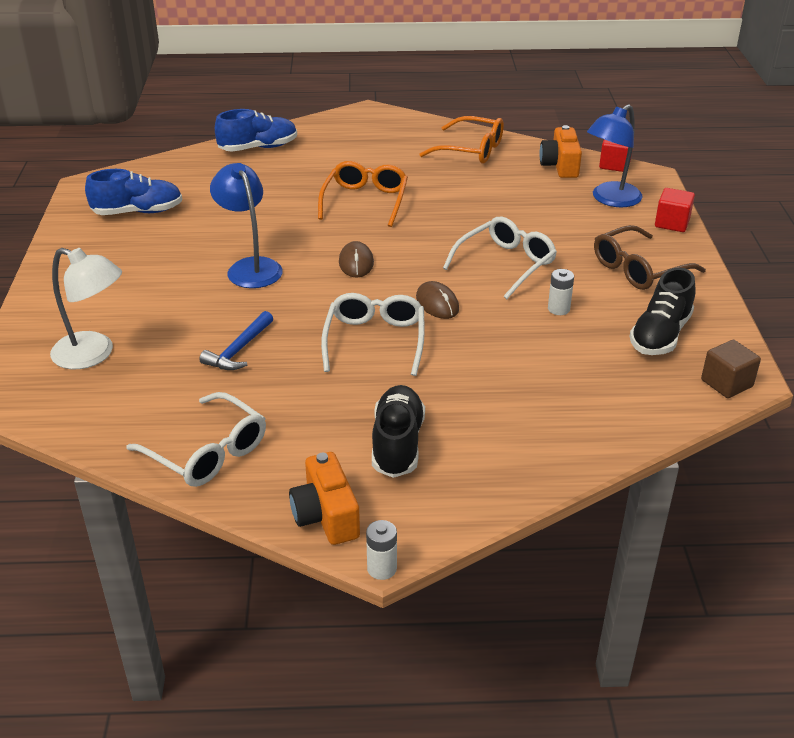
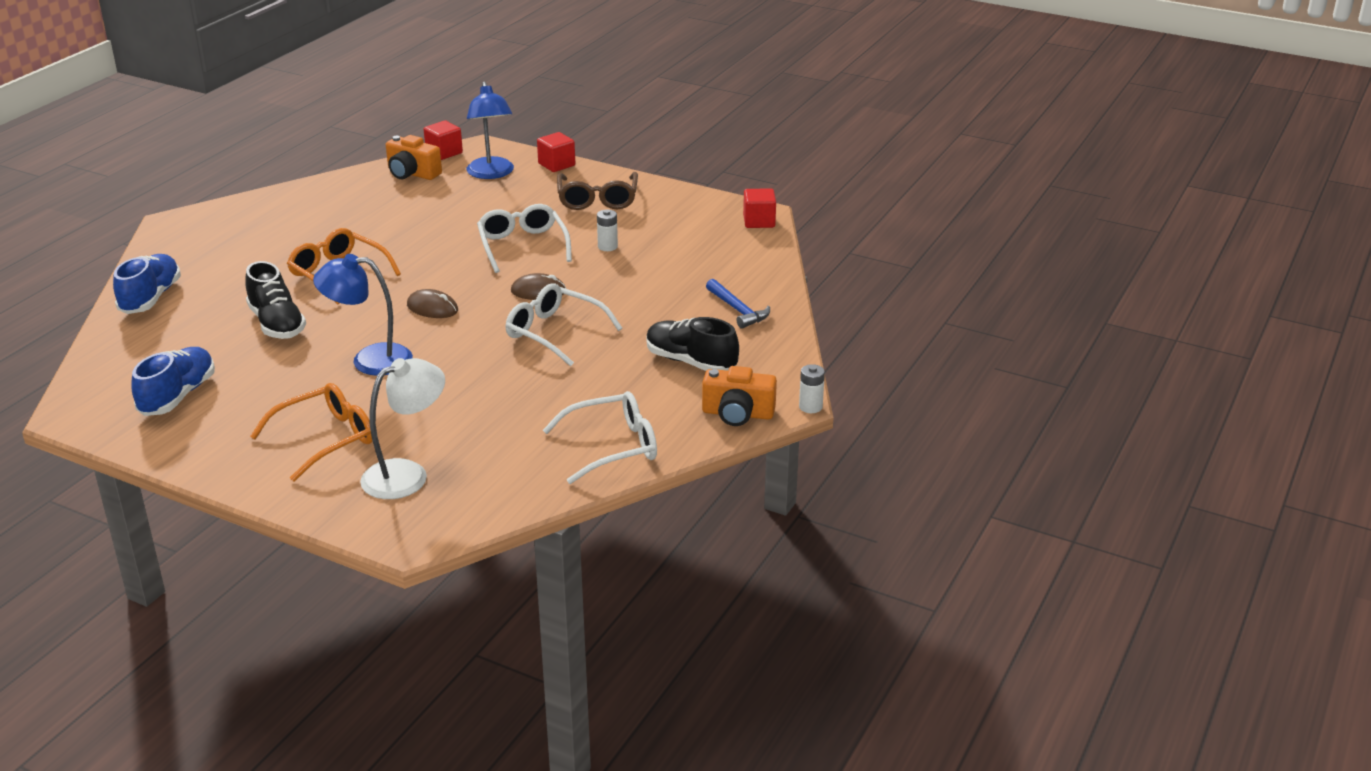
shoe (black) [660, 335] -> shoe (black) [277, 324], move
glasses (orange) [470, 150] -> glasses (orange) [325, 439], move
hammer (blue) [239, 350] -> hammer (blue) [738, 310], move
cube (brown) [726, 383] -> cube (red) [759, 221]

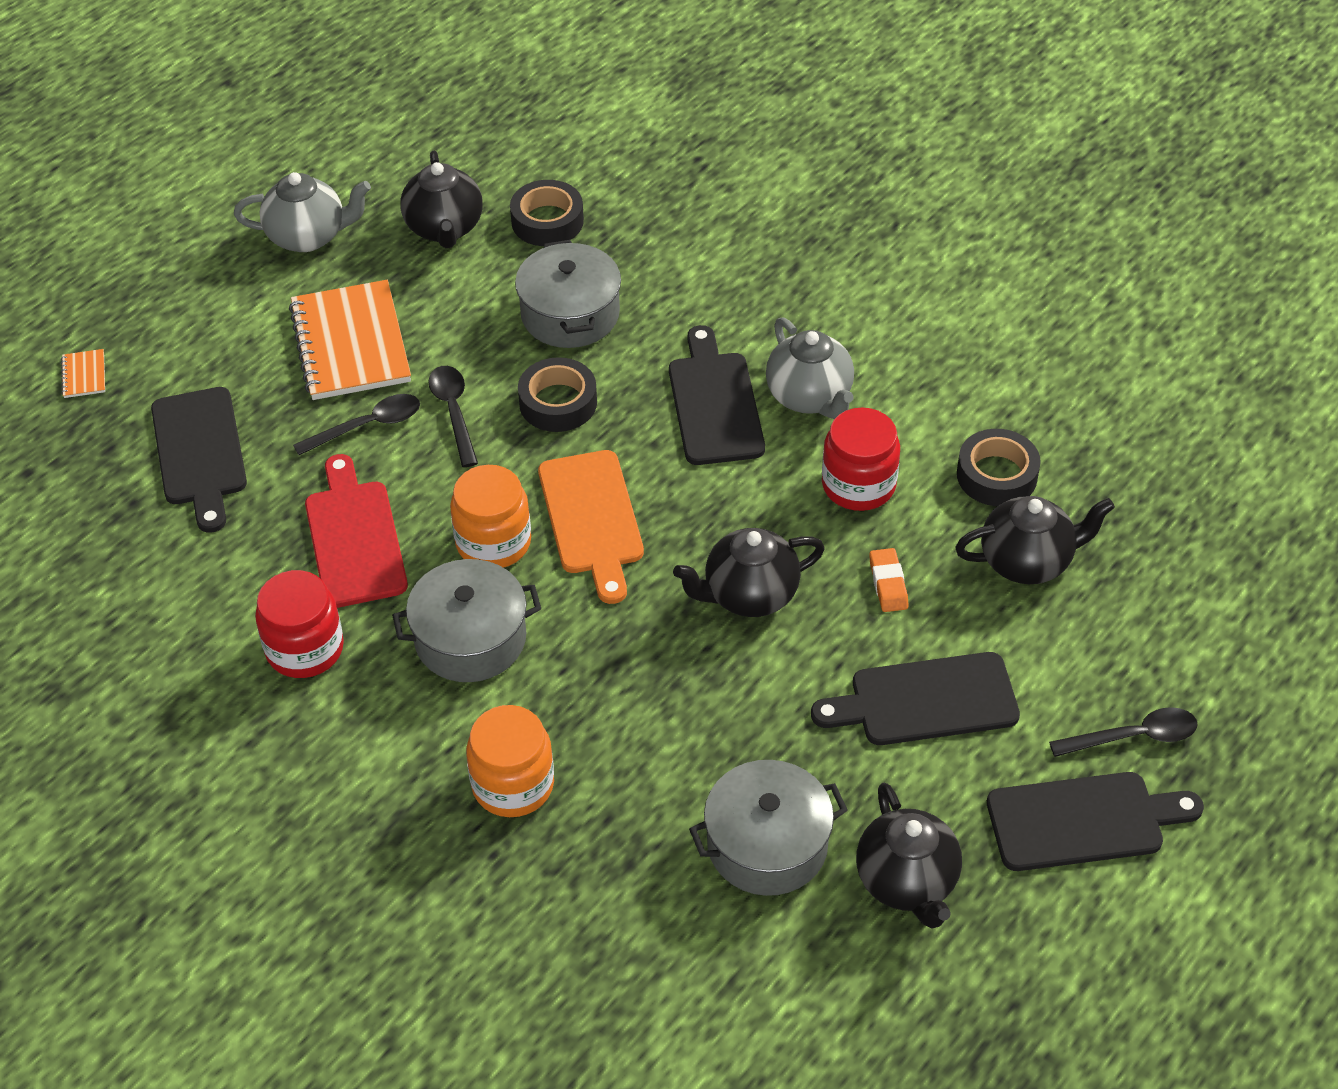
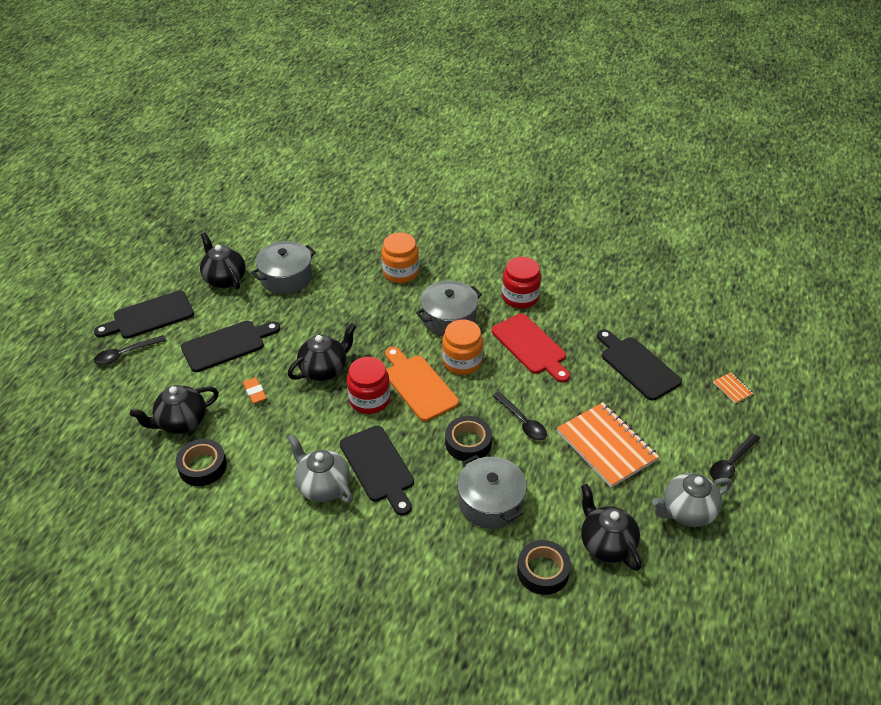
jar (red) [858, 485] -> jar (red) [369, 399], move
spoon (black) [367, 426] -> spoon (black) [731, 463], move

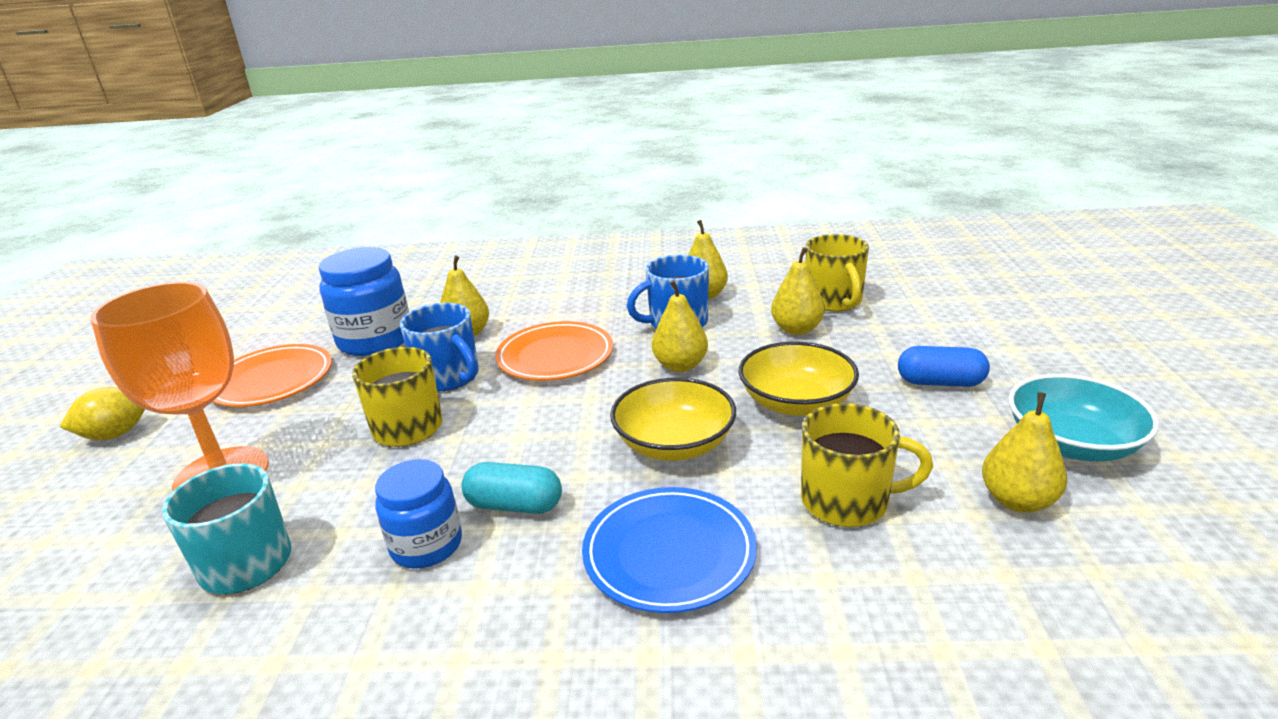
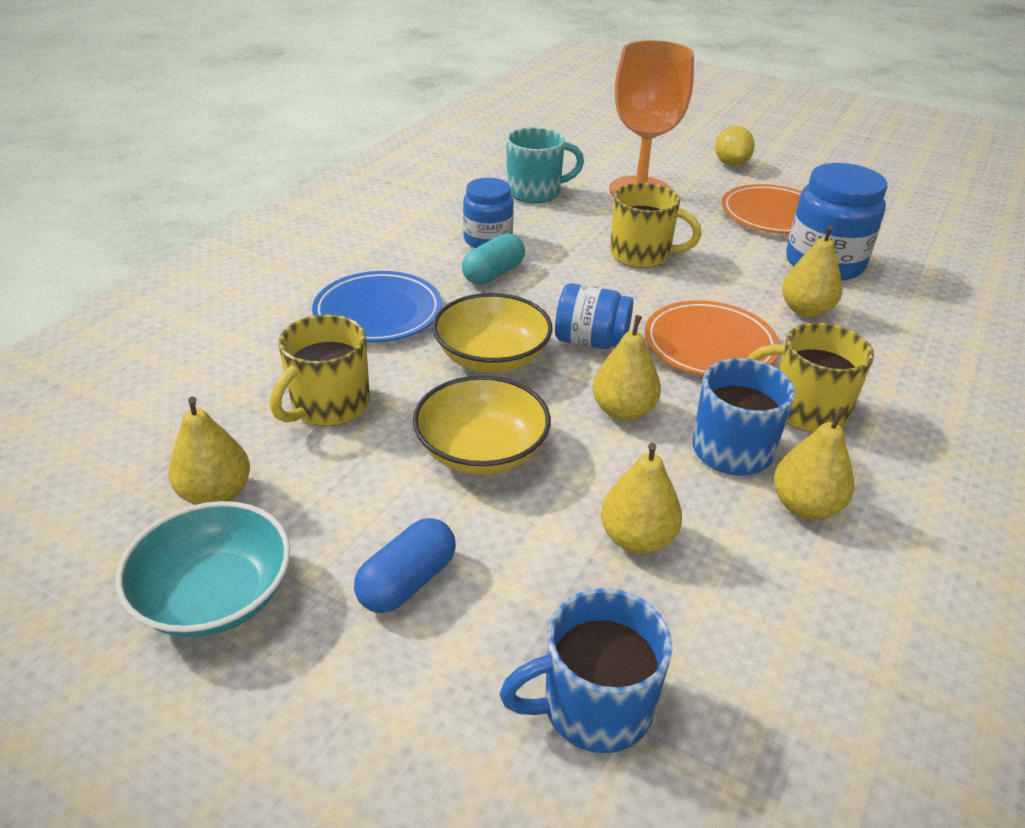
mug (blue) [449, 377] -> mug (blue) [594, 706], move
none -> jar (blue) [591, 341]
mug (yellow) [834, 301] -> mug (yellow) [805, 410], move

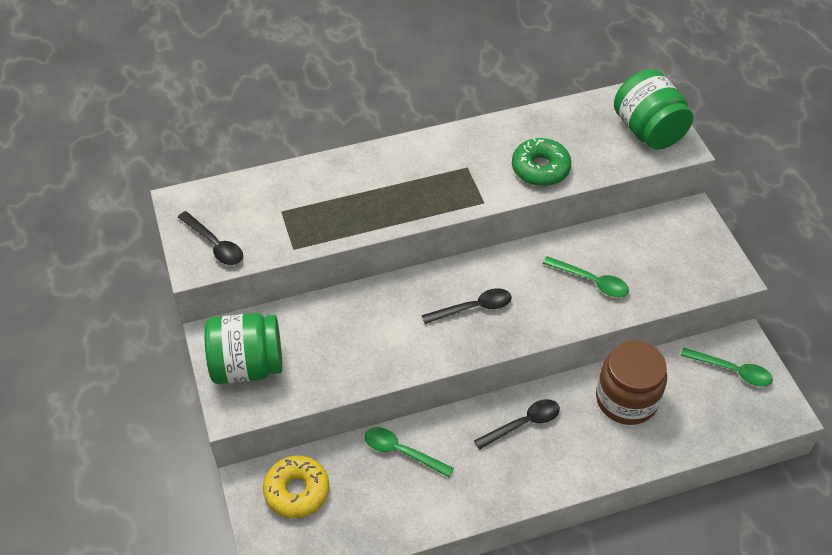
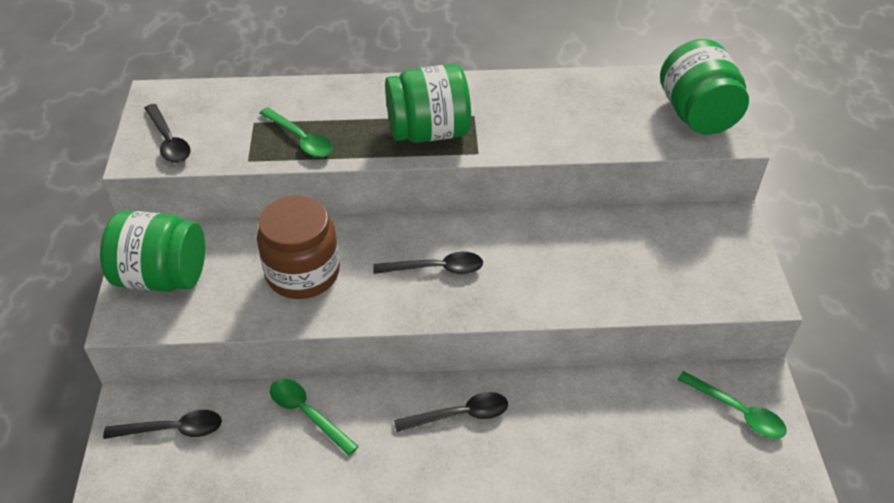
donut (yellow) [297, 491] -> spoon (black) [173, 429]
jar (brown) [626, 399] -> jar (brown) [303, 273], move
spoon (green) [591, 281] -> spoon (green) [300, 139], move
none -> jar (green) [428, 132]
donut (green) [540, 169] -> none

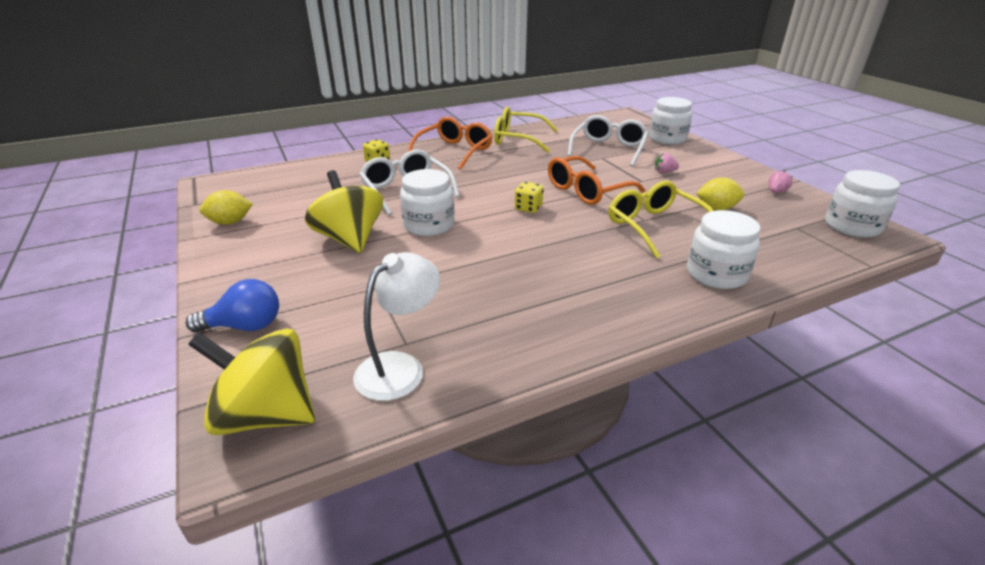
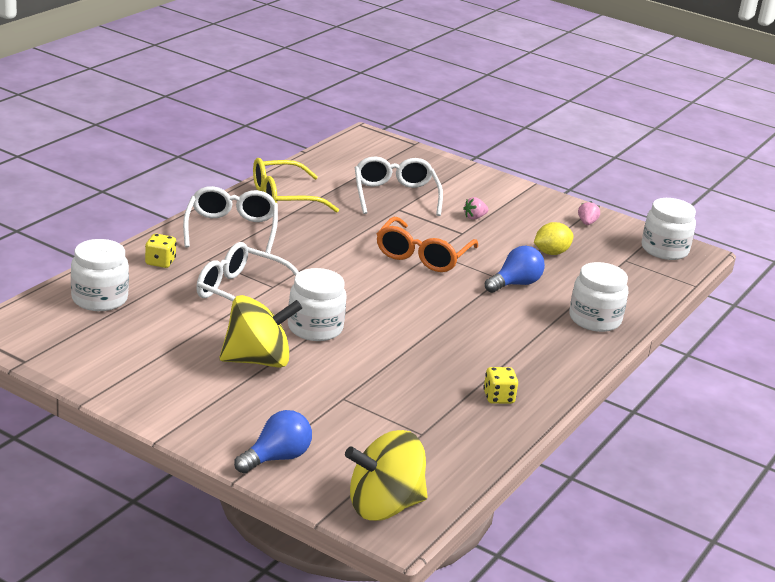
jar (white) [667, 139] -> jar (white) [99, 299], move
glasses (orange) [455, 151] -> glasses (white) [231, 229]
spinning top (yellow) [350, 239] -> spinning top (yellow) [258, 360], 135 degrees clockwise
dice (yellow) [528, 208] -> dice (yellow) [498, 397], move
glasses (yellow) [654, 226] -> light bulb (blue) [515, 284]
lemon (yellow) [230, 222] -> none
lamp (white) [400, 367] -> none

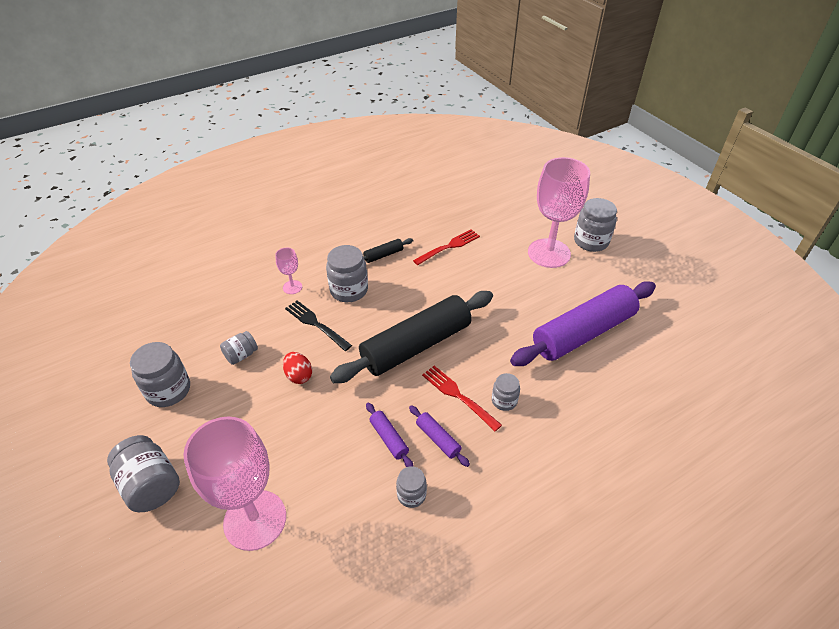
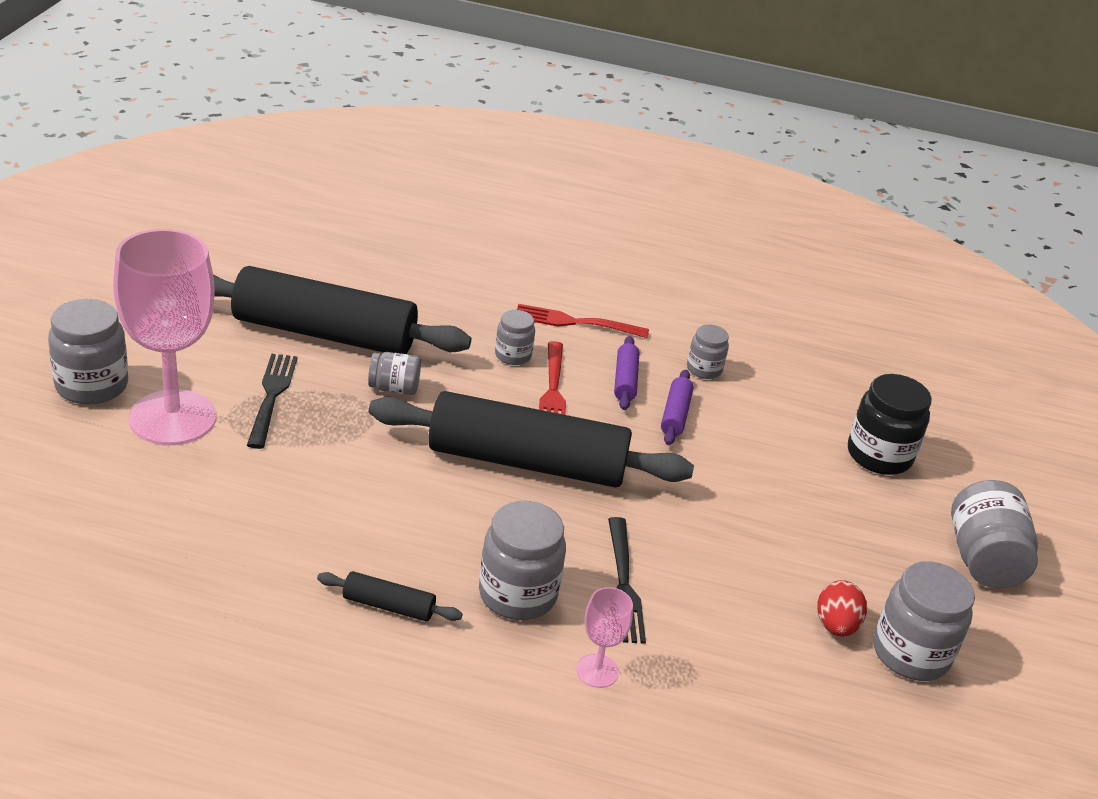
rolling pin (purple) [583, 333] -> rolling pin (black) [324, 333]
none -> fork (black) [272, 397]
jar (grey) [241, 355] -> jar (grey) [394, 388], move
fork (red) [448, 247] -> fork (red) [576, 322], move
egg (red) [299, 375] -> egg (red) [835, 625], move
goblet (pink) [255, 520] -> jar (black) [879, 455]

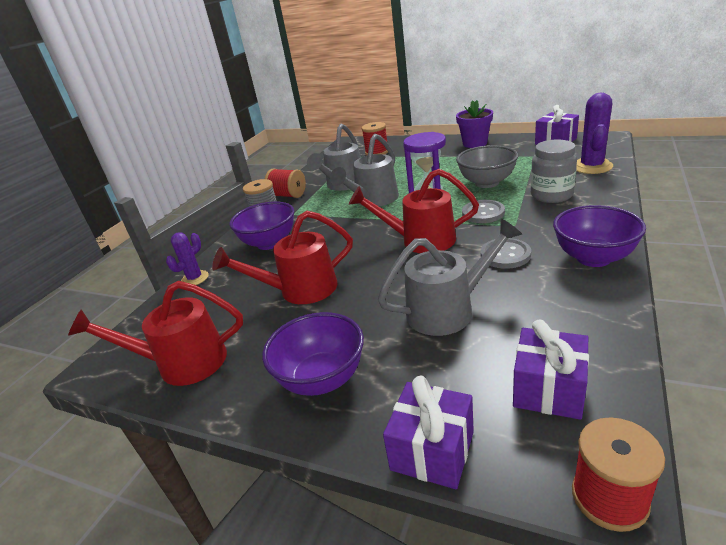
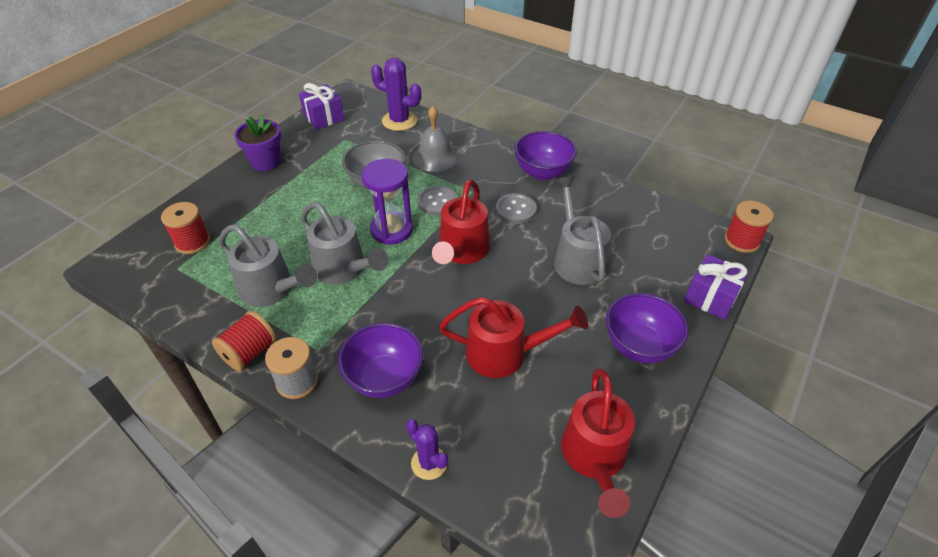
jar (grey) [551, 195] -> bell (grey) [435, 157]
watering can (red) [299, 290] -> watering can (red) [506, 353], 75 degrees counterclockwise
gift (purple) [548, 389] -> none

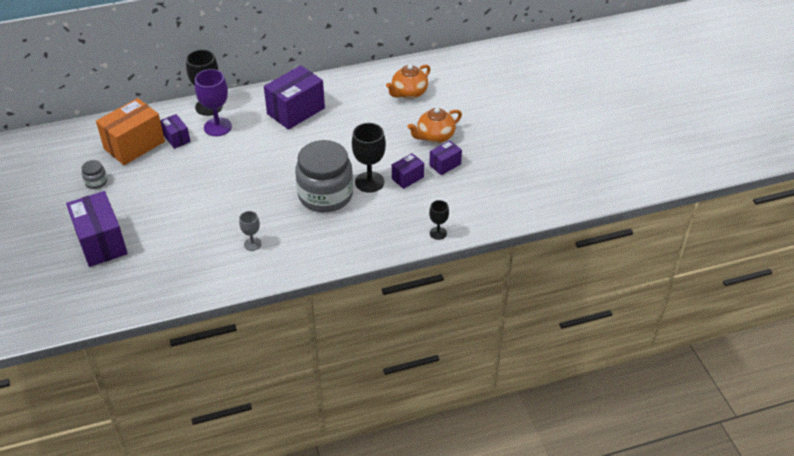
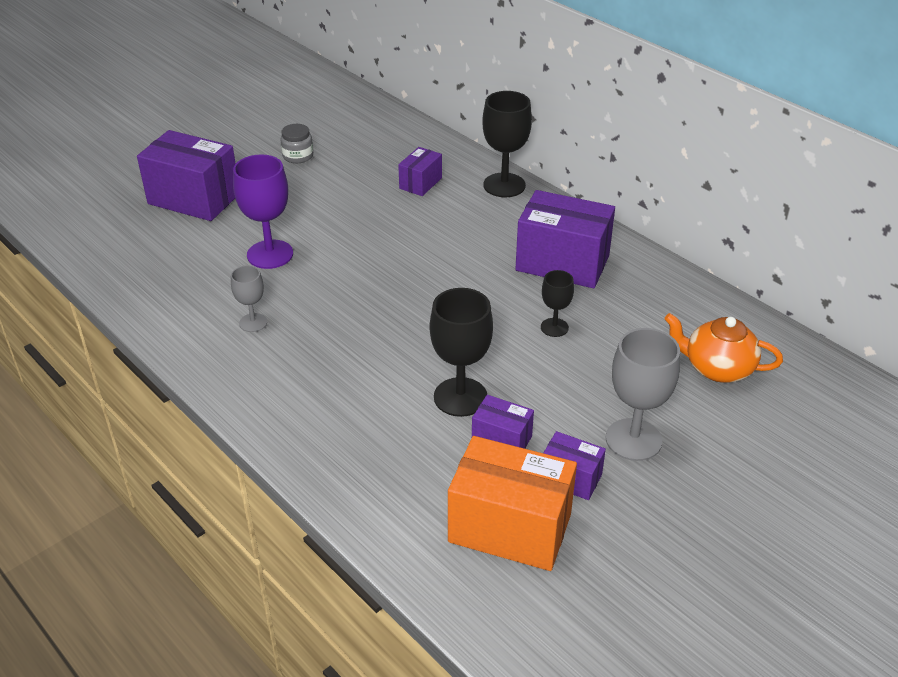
box (purple) [101, 242] -> box (purple) [194, 199], 75 degrees clockwise
goblet (purple) [217, 127] -> goblet (purple) [270, 254], move
box (orange) [134, 145] -> box (orange) [510, 528], move
goblet (black) [438, 233] -> goblet (black) [554, 327], move
teapot (orange) [435, 136] -> goblet (grey) [633, 439]
jar (grey) [325, 195] -> none

